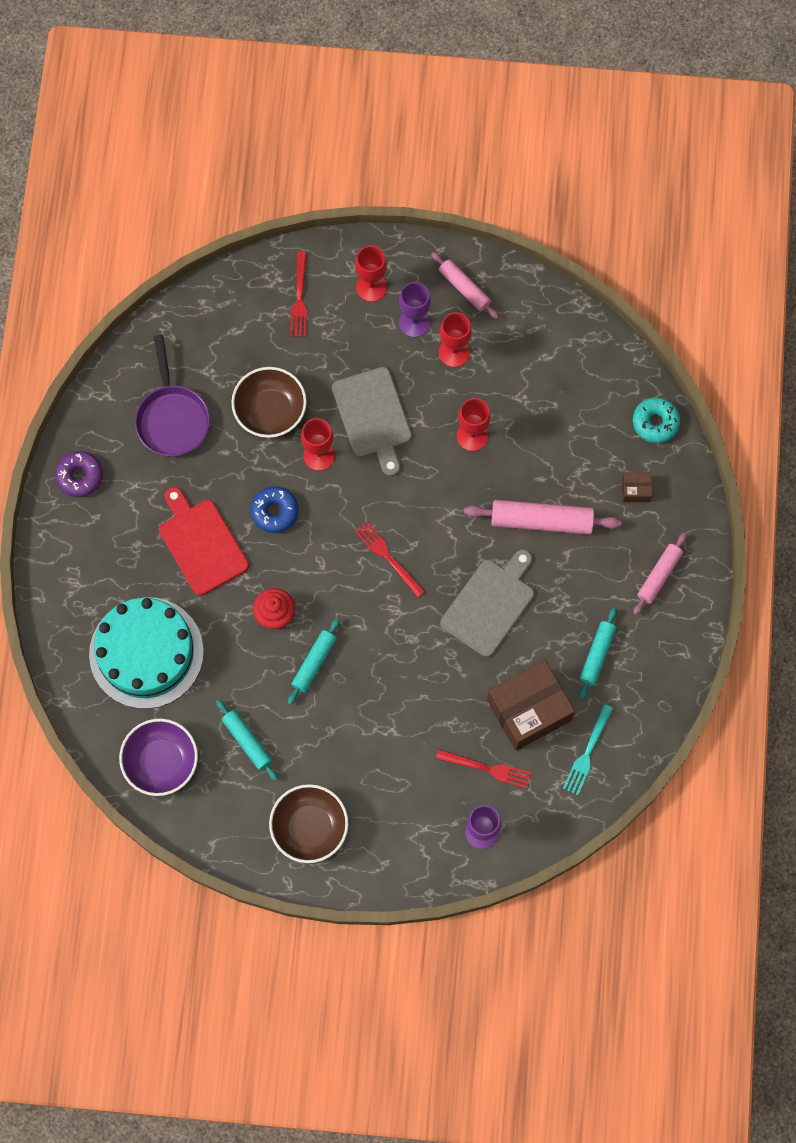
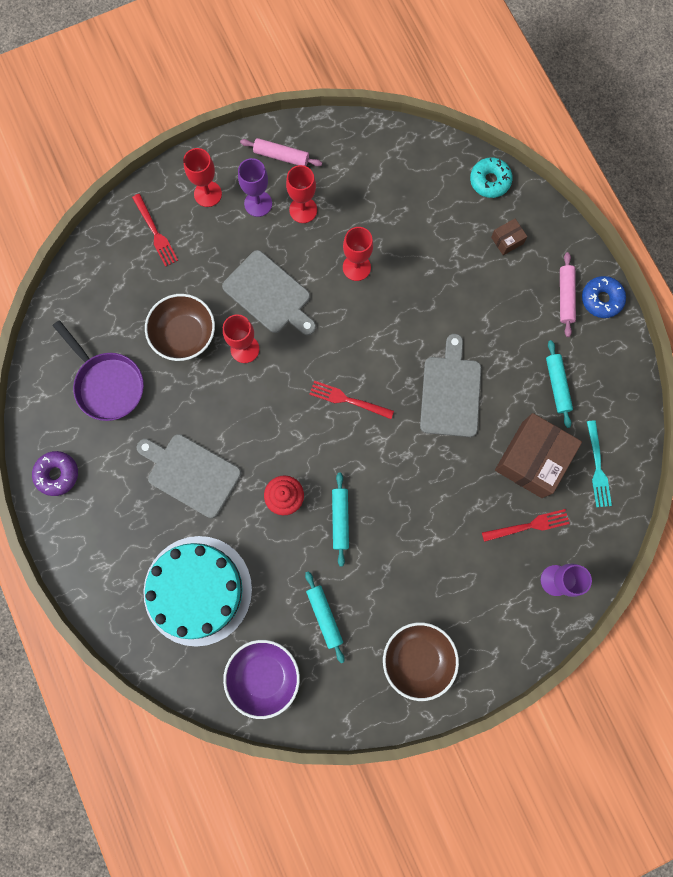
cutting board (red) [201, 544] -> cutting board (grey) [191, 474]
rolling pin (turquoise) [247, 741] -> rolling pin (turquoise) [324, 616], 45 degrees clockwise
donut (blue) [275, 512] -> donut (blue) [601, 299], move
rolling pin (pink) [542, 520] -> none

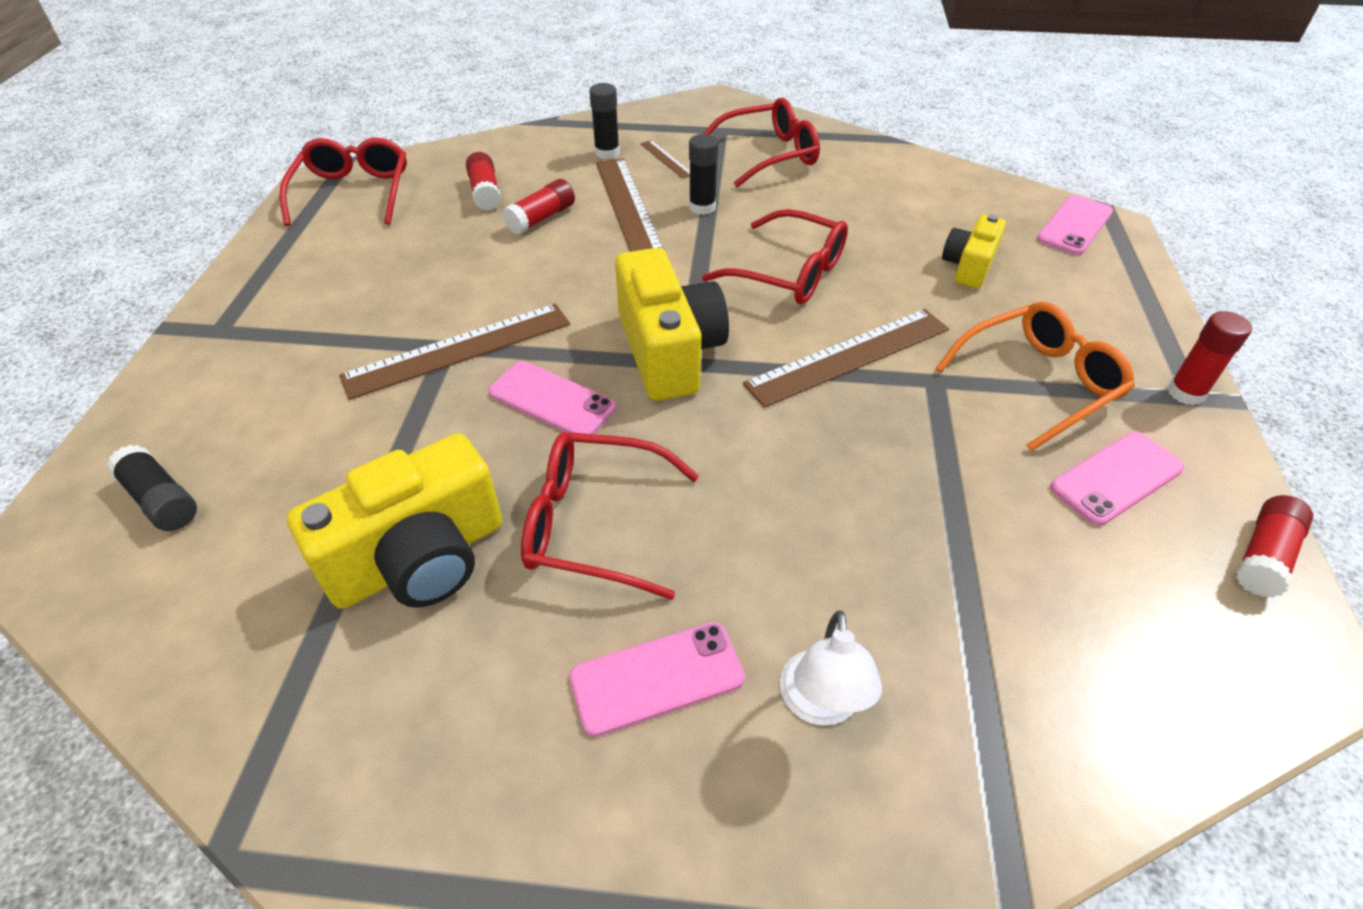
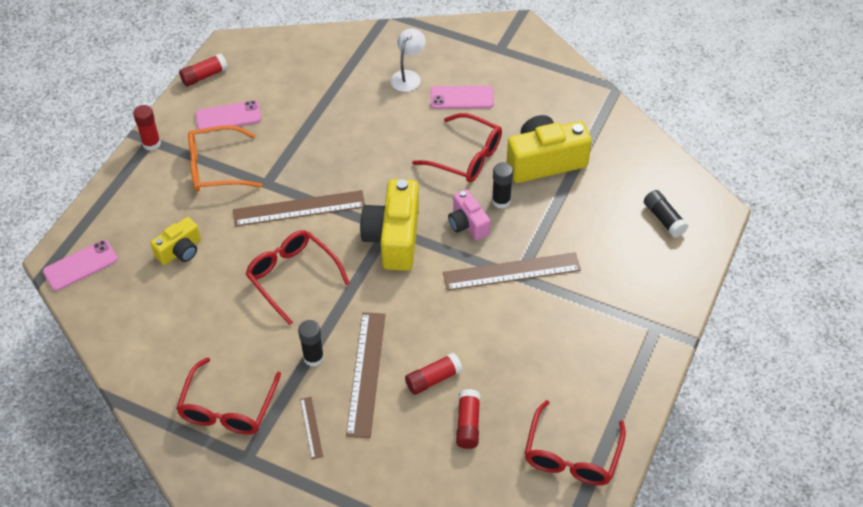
glasses (red) [768, 155] -> glasses (red) [228, 408], 75 degrees counterclockwise
phone (pink) [552, 400] -> camera (pink) [467, 224]
glue stick (black) [607, 152] -> glue stick (black) [501, 201], move

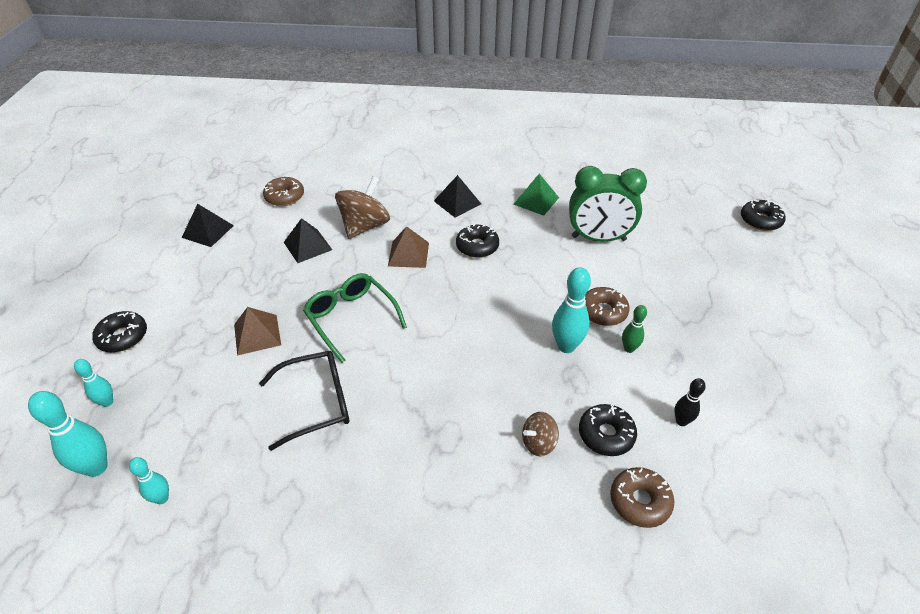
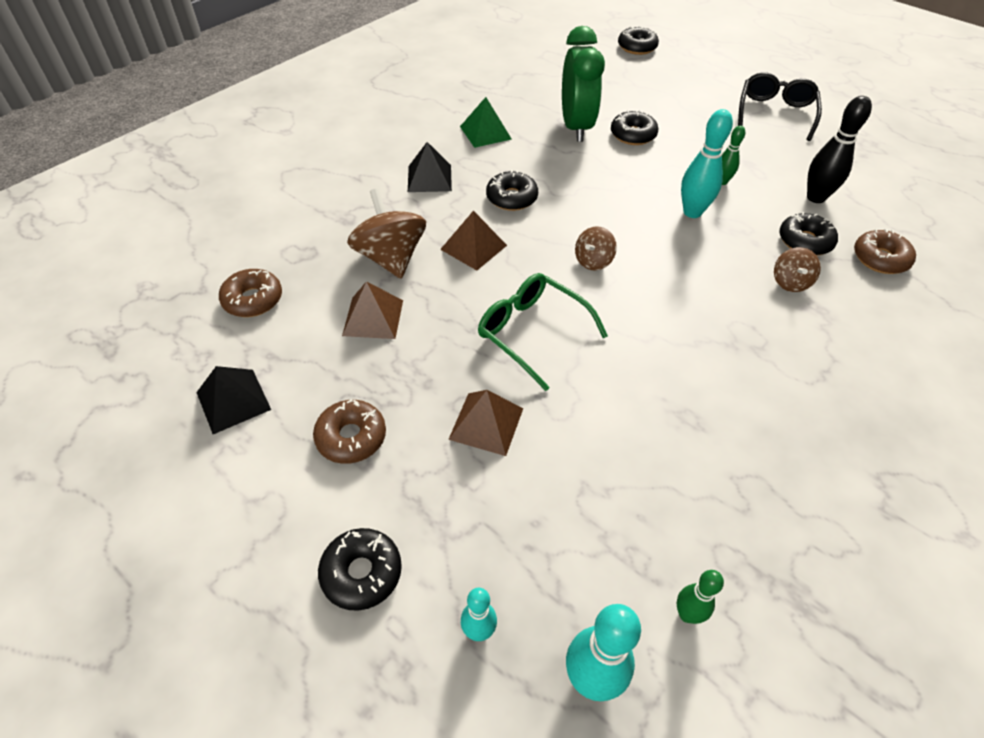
donut (brown) [603, 311] -> donut (brown) [351, 437], move
pyramid (black) [307, 246] -> pyramid (brown) [373, 317]
glasses (green) [351, 318] -> glasses (green) [532, 332], 45 degrees clockwise
clock (green) [598, 238] -> clock (green) [576, 127], 45 degrees counterclockwise
none -> spinning top (brown) [593, 261]
none -> donut (black) [633, 135]
bowling pin (turquoise) [162, 498] -> bowling pin (green) [687, 614]
glasses (black) [317, 403] -> glasses (black) [775, 113], move
bowling pin (black) [681, 421] -> bowling pin (black) [815, 197], x1.71

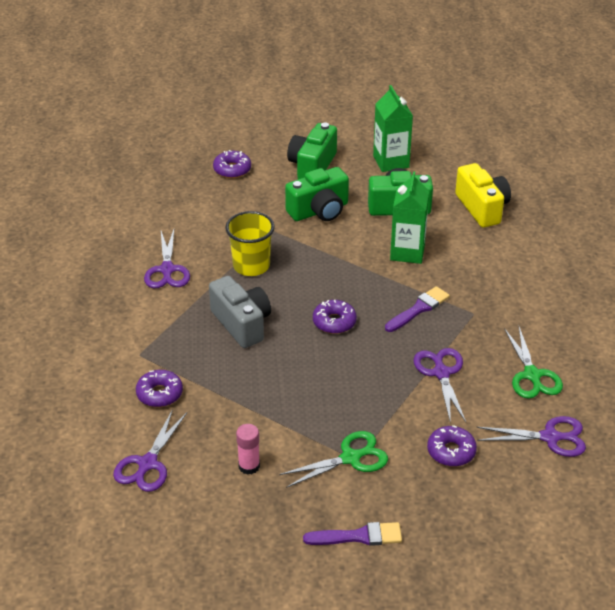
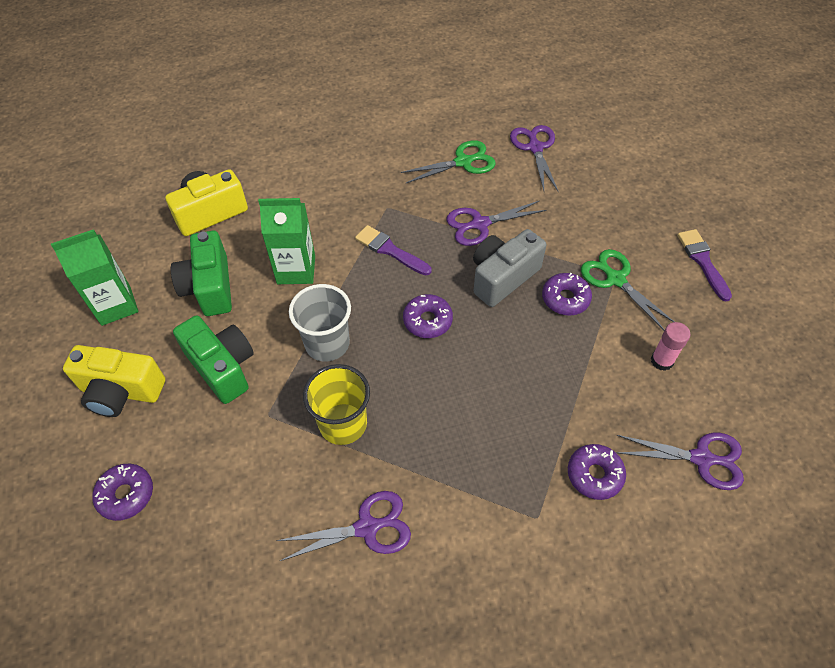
camera (green) [312, 166] -> camera (yellow) [121, 391]
none -> cup (grey) [327, 343]
camera (grey) [242, 324] -> camera (grey) [502, 277], move
donut (purple) [451, 451] -> donut (purple) [565, 299], move

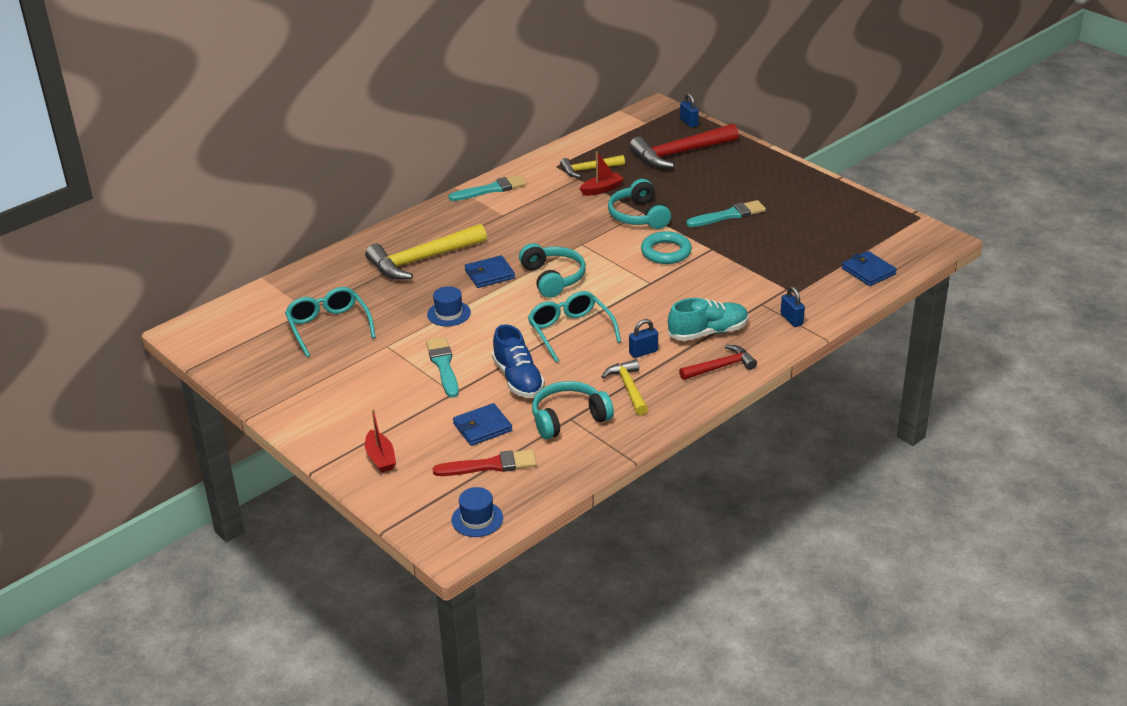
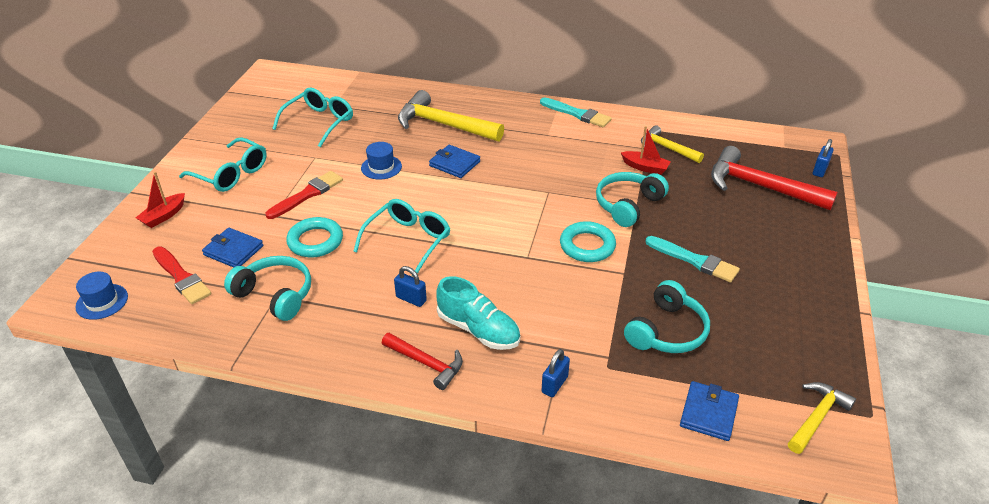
none -> glasses (turquoise) [231, 174]
brush (turquoise) [443, 365] -> brush (red) [307, 194]
shoe (blue) [518, 379] -> ring (turquoise) [315, 241]
headphones (turquoise) [553, 278] -> headphones (turquoise) [667, 331], move
hammer (yellow) [628, 388] -> hammer (yellow) [817, 417], move

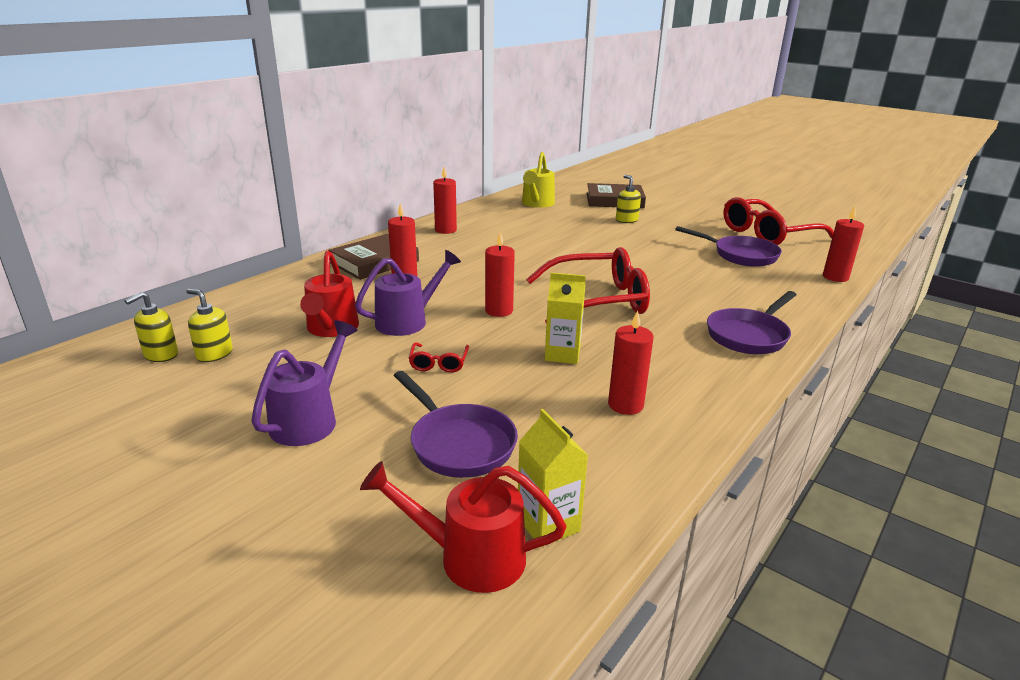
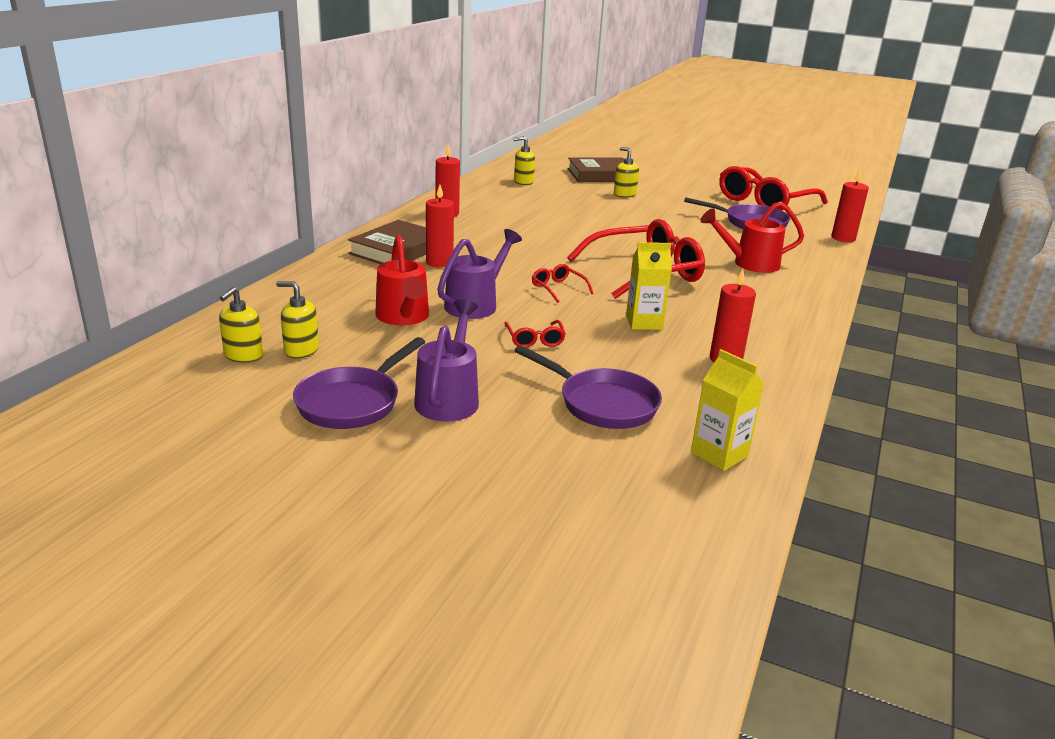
pan (purple) [749, 335] -> pan (purple) [352, 402], move
watering can (yellow) [537, 204] -> soap dispenser (yellow) [523, 182]
candle (red) [499, 311] -> glasses (red) [558, 288]
watering can (red) [469, 557] -> watering can (red) [749, 263], move

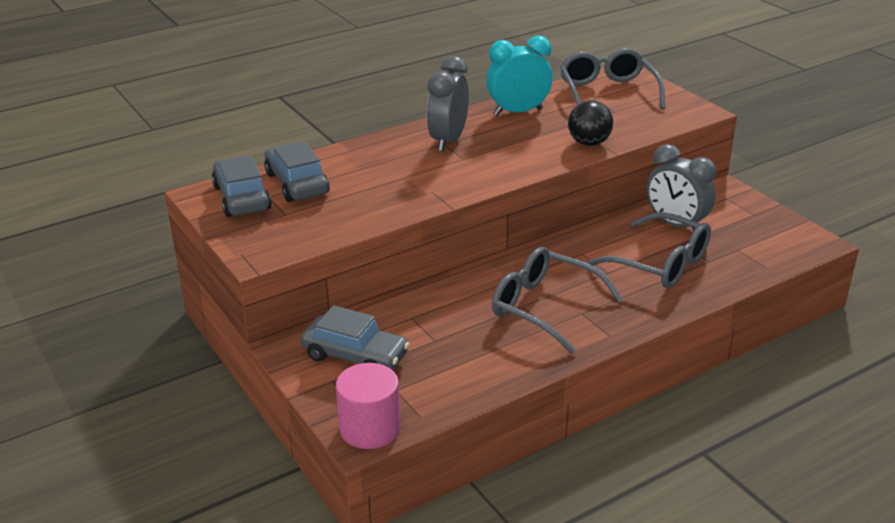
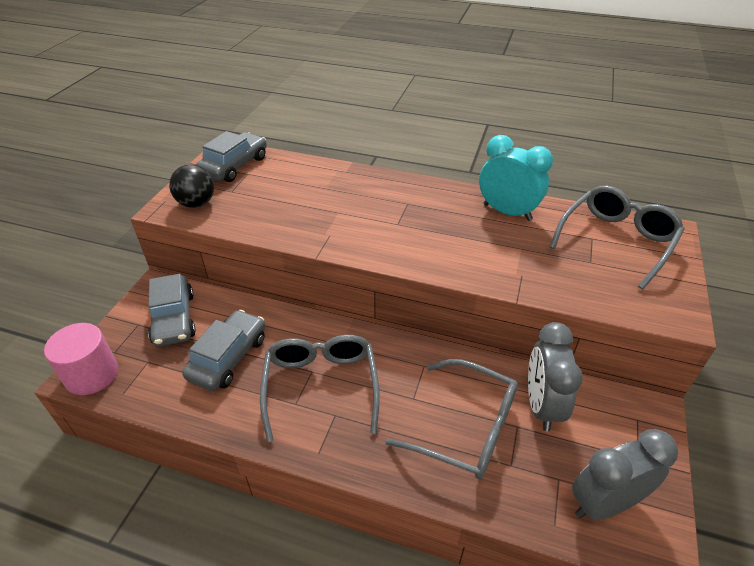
ball (black) [589, 143] -> ball (black) [196, 203], move
car (grey) [297, 183] -> car (grey) [228, 357], move
glasses (grey) [659, 263] -> glasses (grey) [464, 427], 60 degrees counterclockwise
clock (grey) [448, 141] -> clock (grey) [604, 503], move

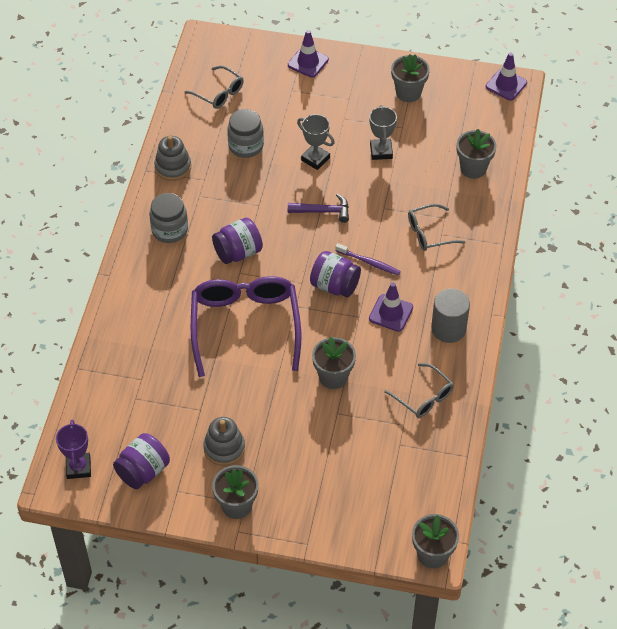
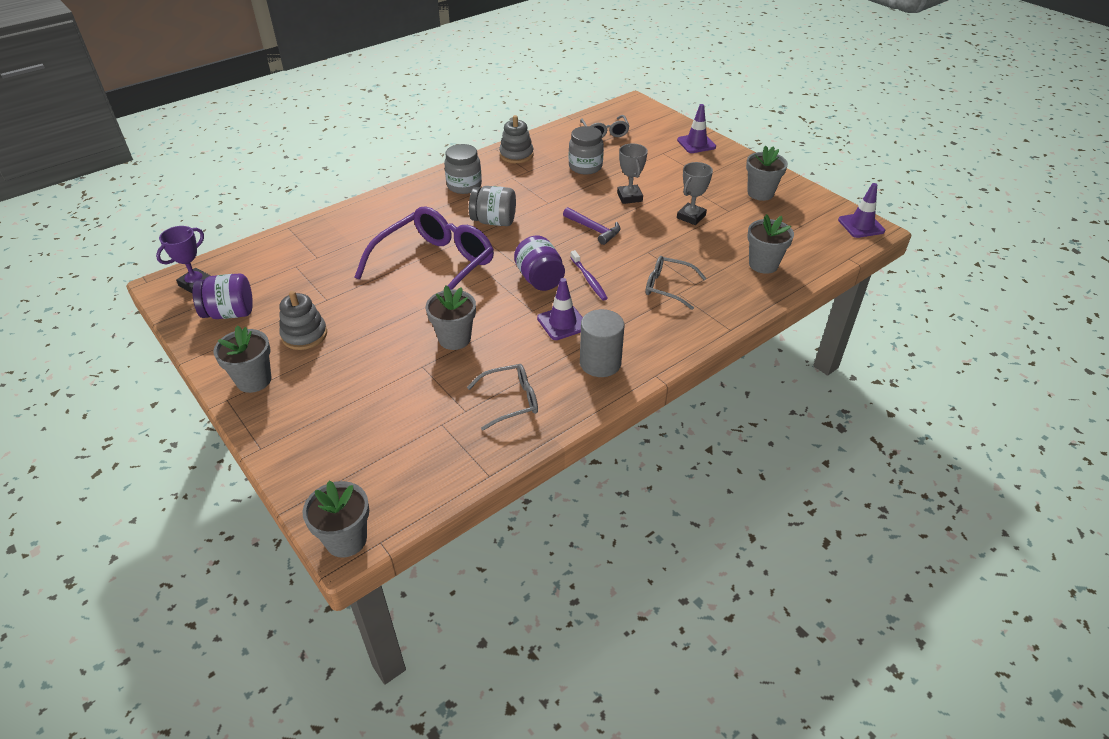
glasses (grey) [423, 397] -> glasses (grey) [511, 401], 105 degrees counterclockwise
jar (purple) [238, 252] -> jar (grey) [494, 221]

